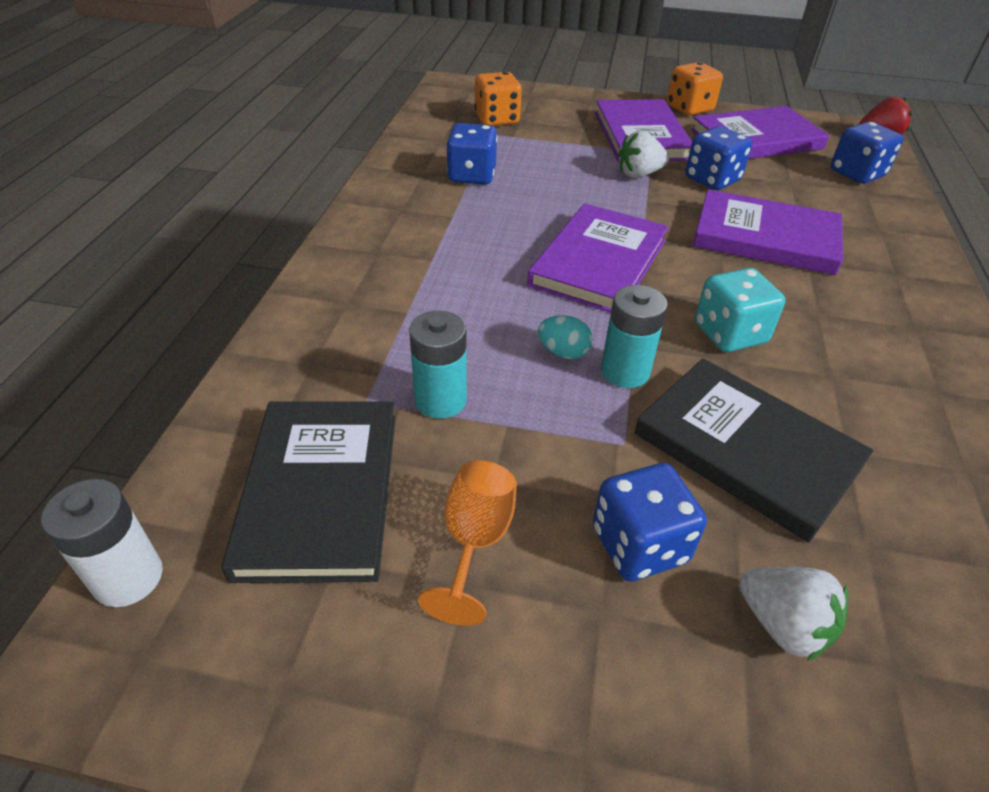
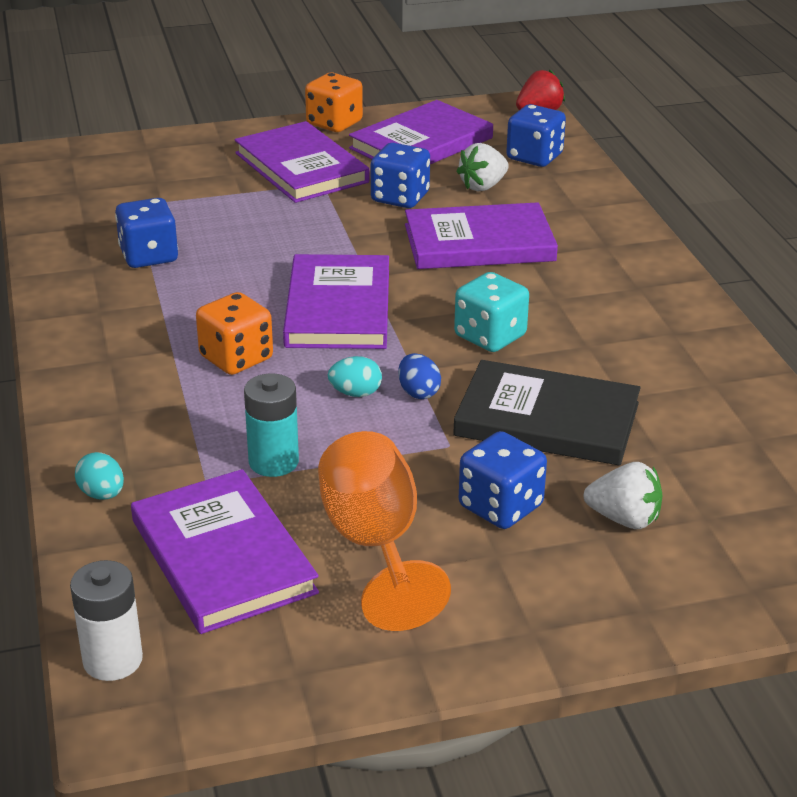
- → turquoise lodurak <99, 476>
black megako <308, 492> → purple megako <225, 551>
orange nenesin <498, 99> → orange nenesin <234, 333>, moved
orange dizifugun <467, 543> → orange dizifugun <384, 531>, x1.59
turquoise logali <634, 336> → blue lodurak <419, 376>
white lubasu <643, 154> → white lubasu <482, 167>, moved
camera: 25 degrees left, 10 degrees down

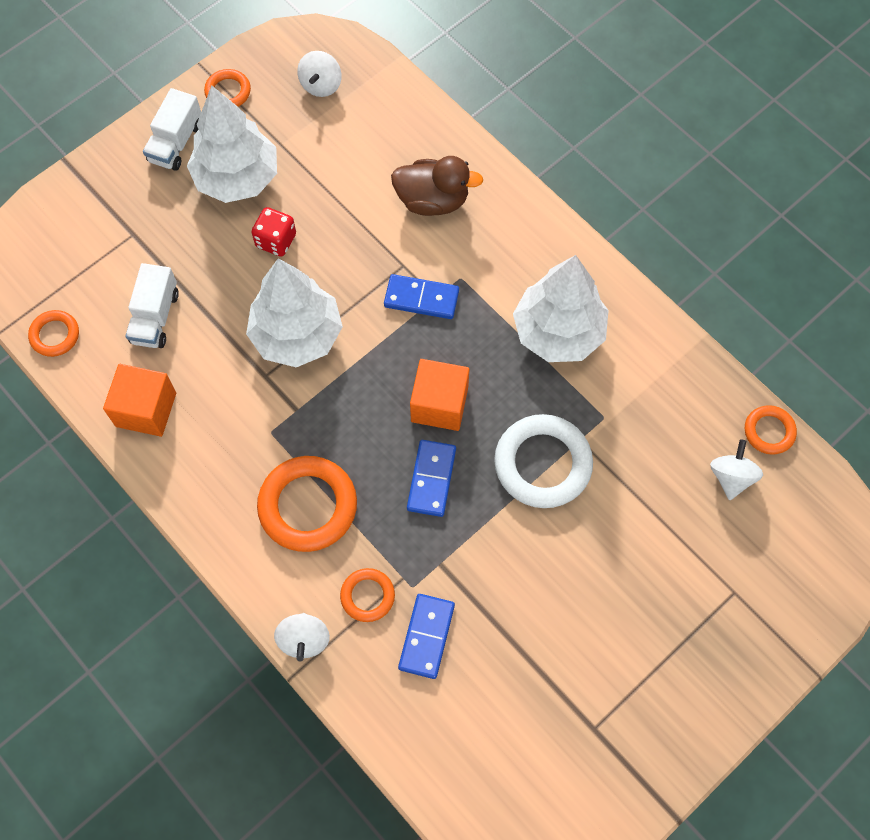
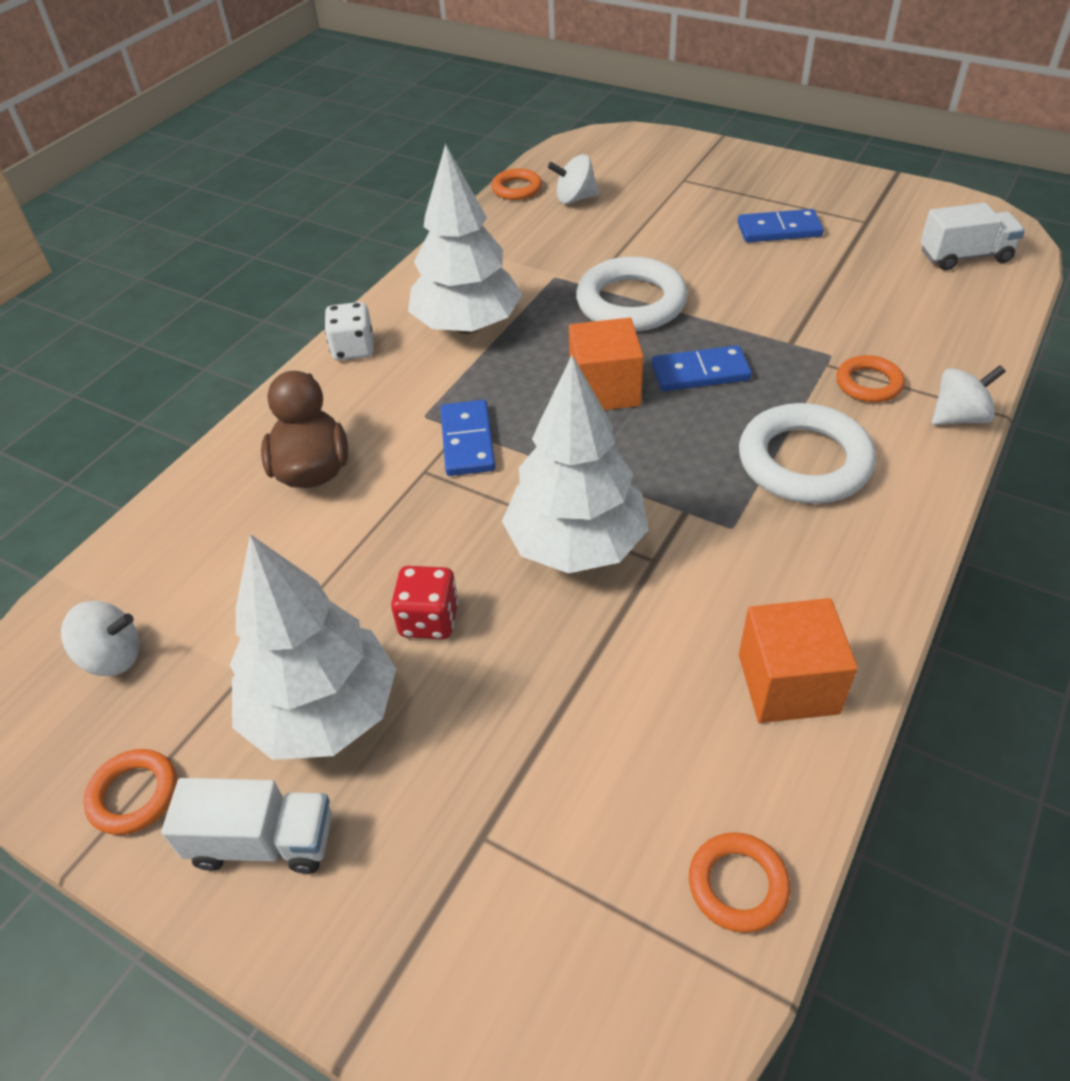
- → white nenesin <349, 331>
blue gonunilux <426, 636> → blue gonunilux <781, 225>, moved
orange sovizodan <307, 504> → white sovizodan <807, 453>
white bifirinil <152, 305> → white bifirinil <972, 236>, moved
camera: 105 degrees left, 20 degrees down

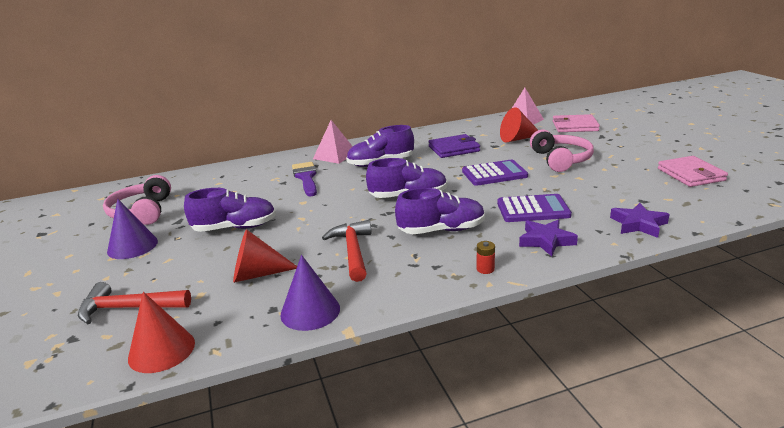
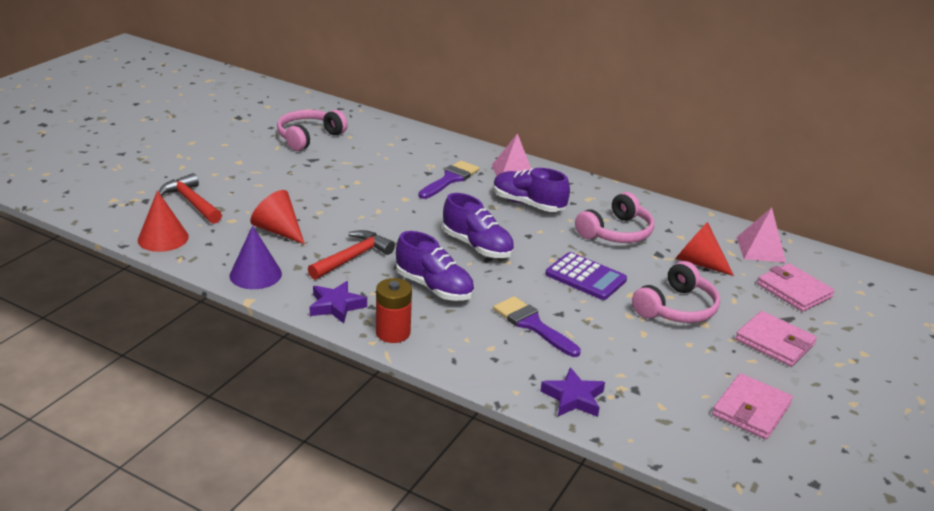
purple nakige <548, 237> → purple nakige <338, 302>, moved
red logali <486, 257> → red logali <394, 310>, x1.95
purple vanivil <534, 208> → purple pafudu <537, 326>
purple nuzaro <454, 146> → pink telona <614, 217>
- → pink nuzaro <776, 339>
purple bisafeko <132, 229> → -
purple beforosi <230, 210> → -
camera: 45 degrees right, 5 degrees up

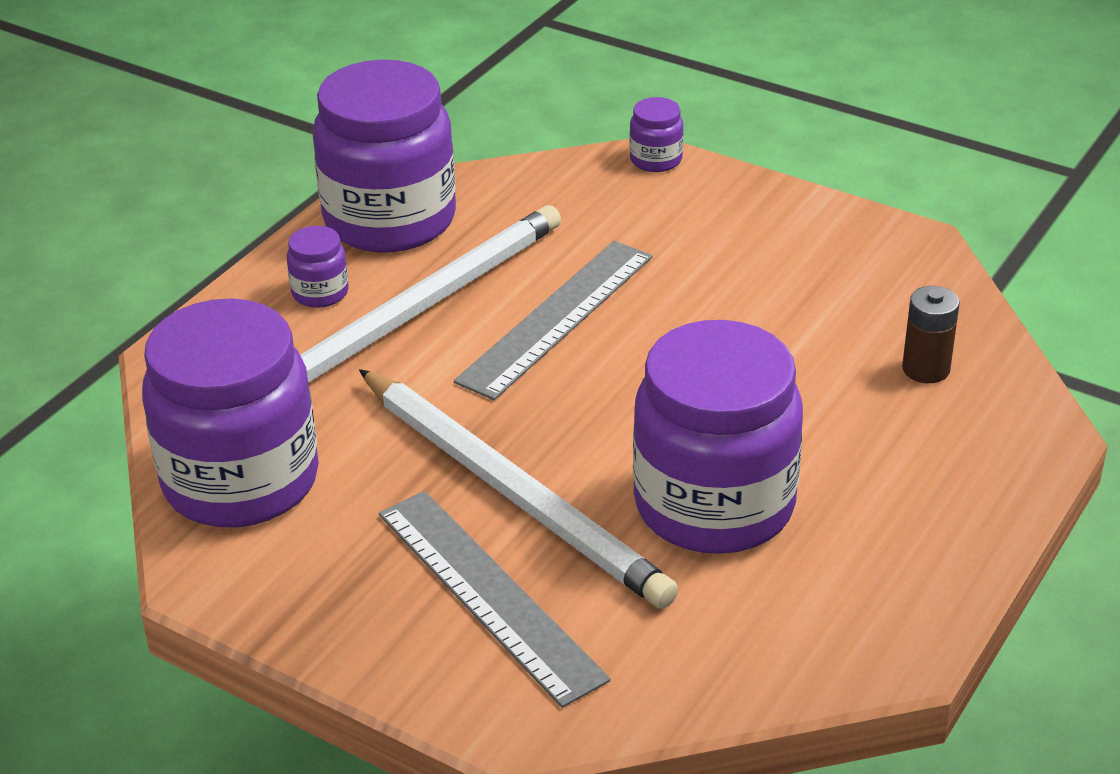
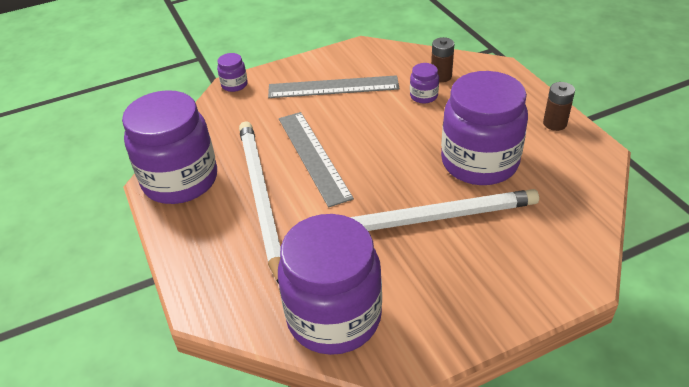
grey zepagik <495, 599> → grey zepagik <333, 86>, moved
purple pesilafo <318, 267> → purple pesilafo <424, 83>, moved
- → brown logali <559, 106>
camera: 55 degrees left, 5 degrees up

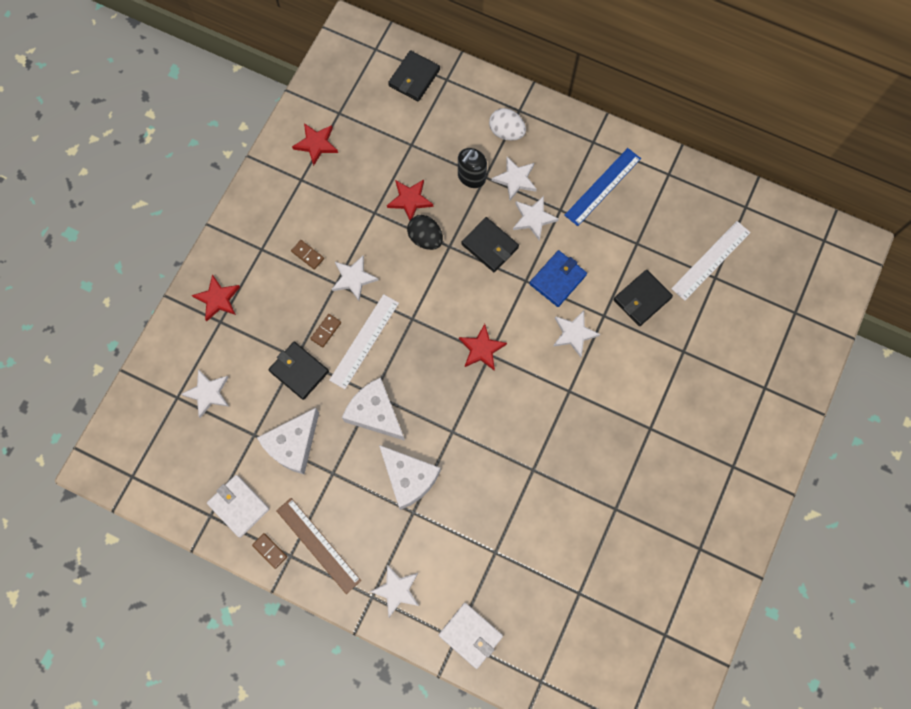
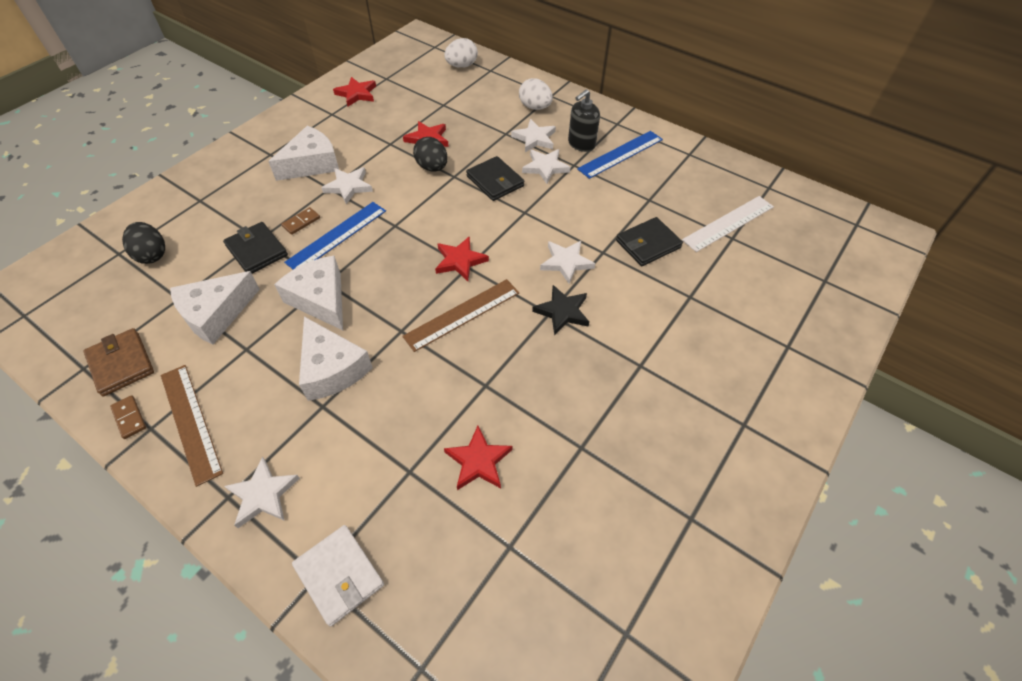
white nuzaro <238, 506> → brown nuzaro <118, 362>
white nakige <205, 393> → black lodurak <143, 243>
brown gonunilux <307, 255> → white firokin <303, 153>
white zepagik <364, 341> → blue zepagik <335, 236>
- → brown zepagik <460, 315>
black nuzaro <414, 75> → white lodurak <461, 53>
red nakige <216, 297> → red nakige <478, 458>, moved
- → black nakige <560, 310>
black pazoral <472, 168> → black pazoral <584, 120>, moved
blue nuzaro <558, 278> → -
camera: 10 degrees right, 20 degrees down

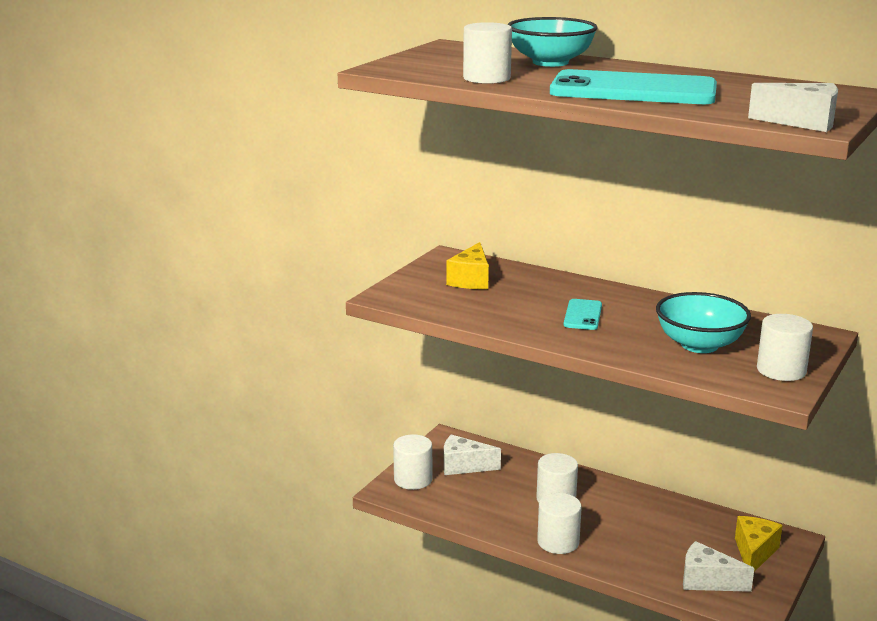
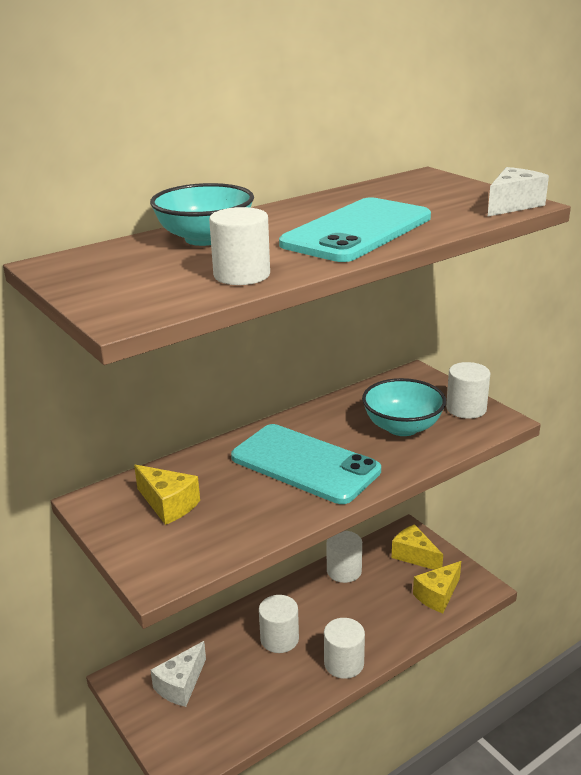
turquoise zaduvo <583, 314> → turquoise zaduvo <306, 464>, x2.19
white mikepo <412, 462> → white mikepo <344, 557>, moved
white firokin <719, 566> → yellow firokin <437, 587>
camera: 65 degrees left, 5 degrees up

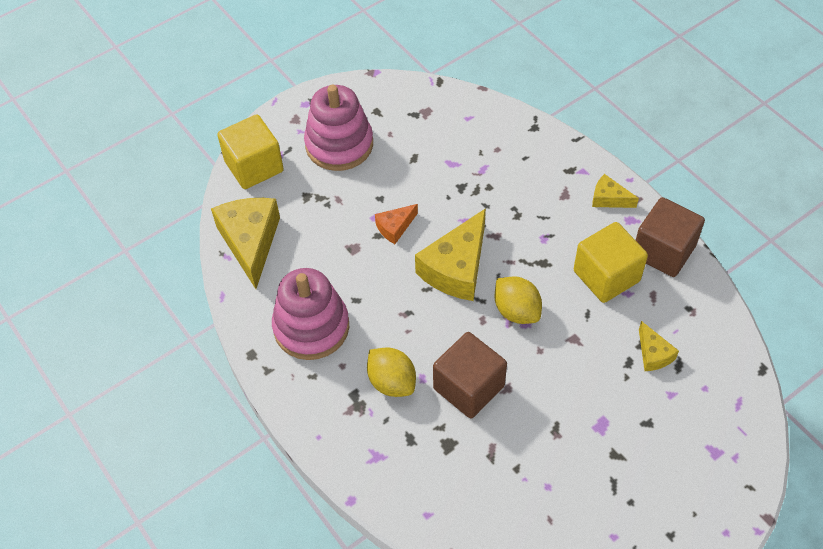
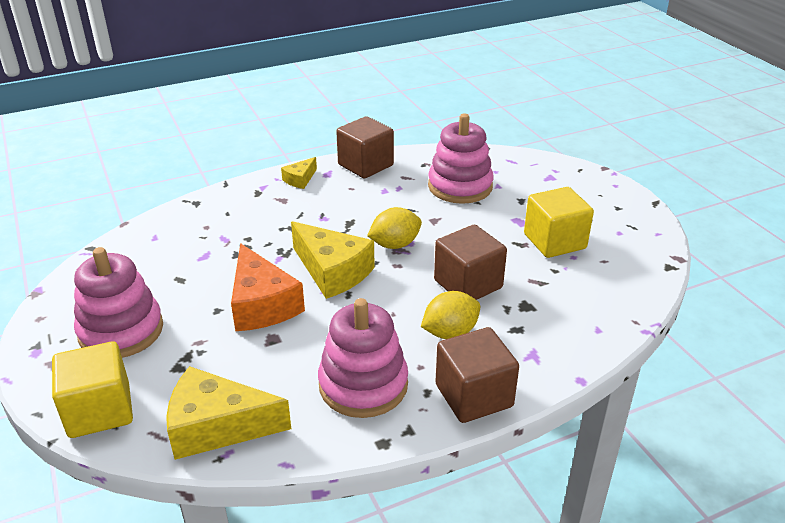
orange firokin <396, 224> → orange firokin <268, 287>, x1.98
yellow firokin <659, 346> → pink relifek <461, 159>
- → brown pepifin <477, 375>
yellow pepifin <611, 262> → yellow pepifin <559, 222>, moved
camera: 80 degrees left, 20 degrees down

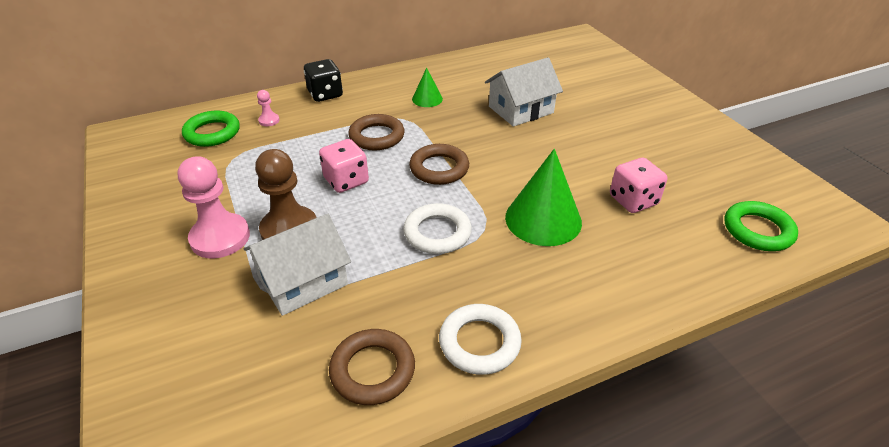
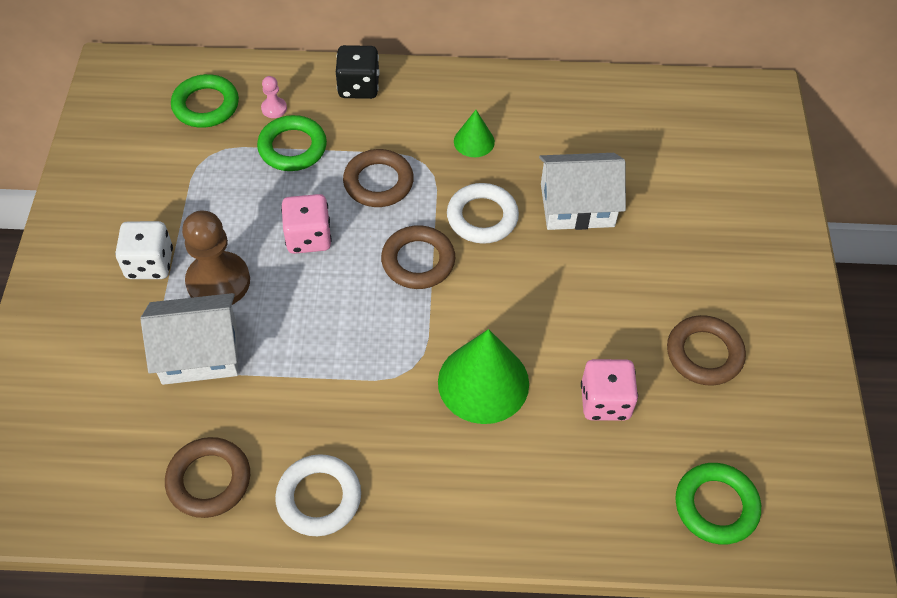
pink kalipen <214, 207> → white nenesin <144, 250>
- → green sovizodan <292, 143>
white sovizodan <437, 228> → white sovizodan <483, 213>, moved
- → brown sovizodan <706, 350>
camera: 25 degrees right, 15 degrees up

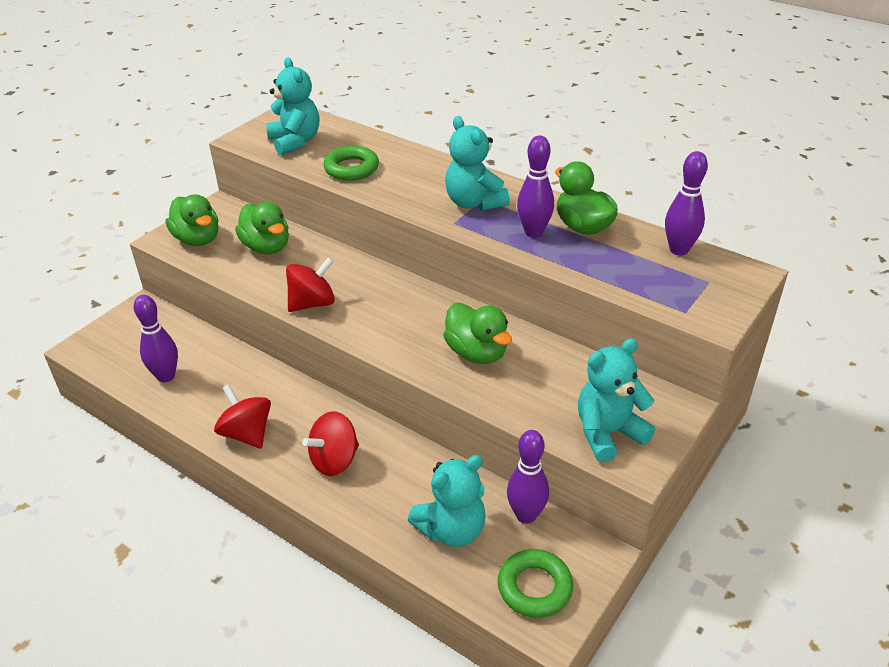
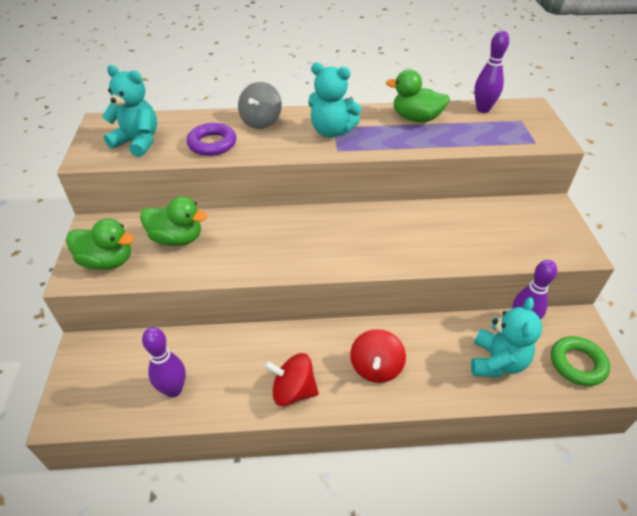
green sovizodan <351, 163> → purple sovizodan <211, 139>
- → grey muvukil <260, 105>
red muvukil <310, 284> → -
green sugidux <477, 333> → -
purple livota <535, 186> → -
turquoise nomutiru <616, 400> → -
camera: 40 degrees left, 5 degrees up

